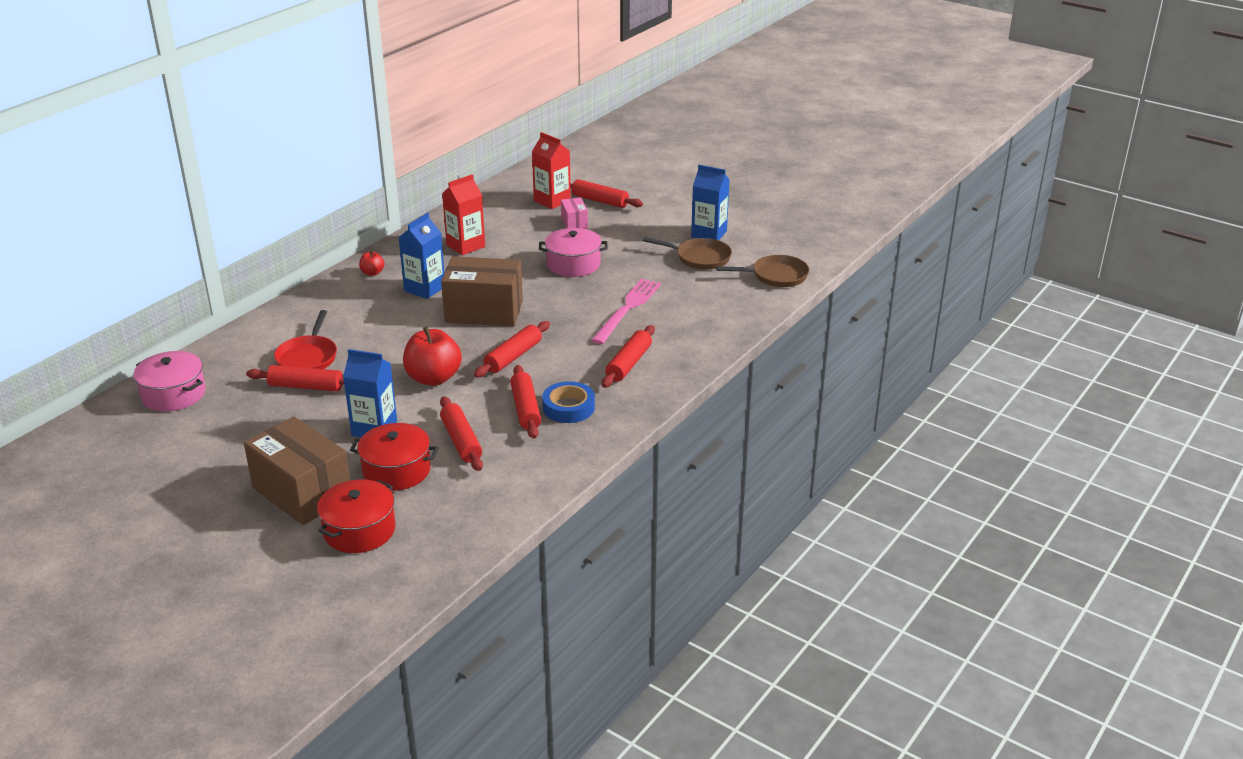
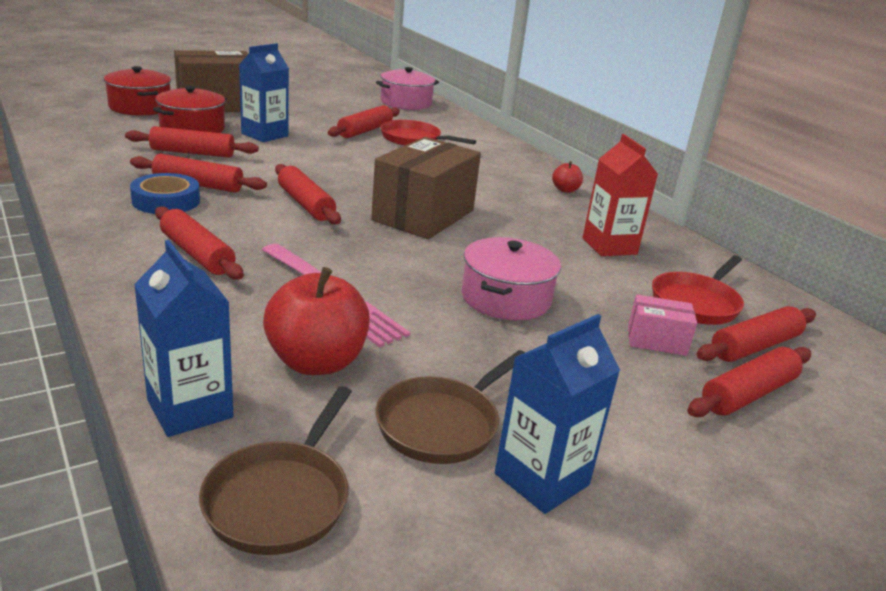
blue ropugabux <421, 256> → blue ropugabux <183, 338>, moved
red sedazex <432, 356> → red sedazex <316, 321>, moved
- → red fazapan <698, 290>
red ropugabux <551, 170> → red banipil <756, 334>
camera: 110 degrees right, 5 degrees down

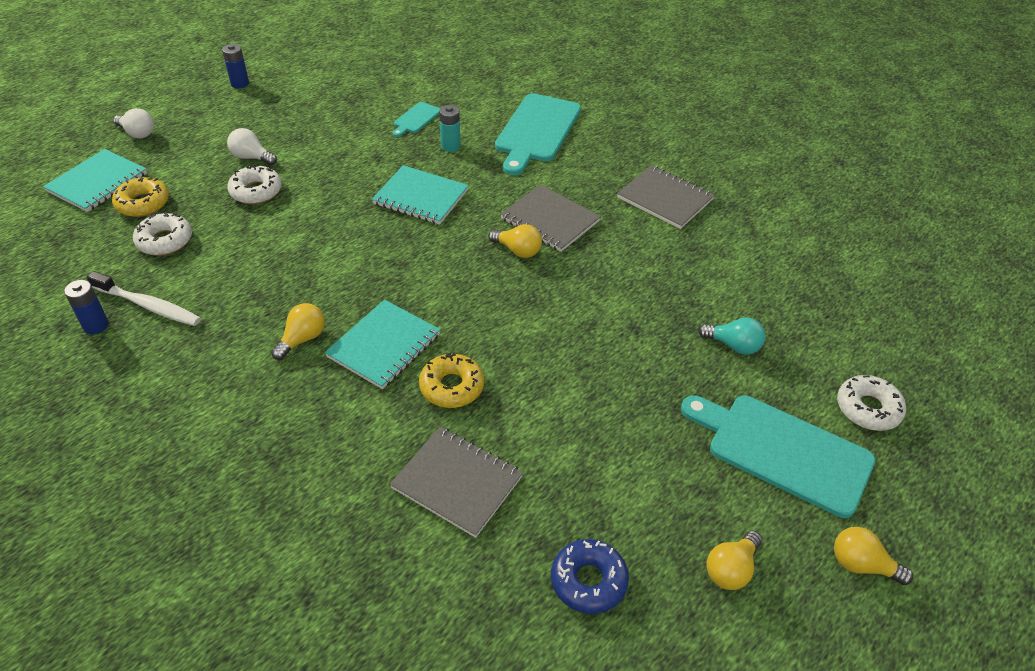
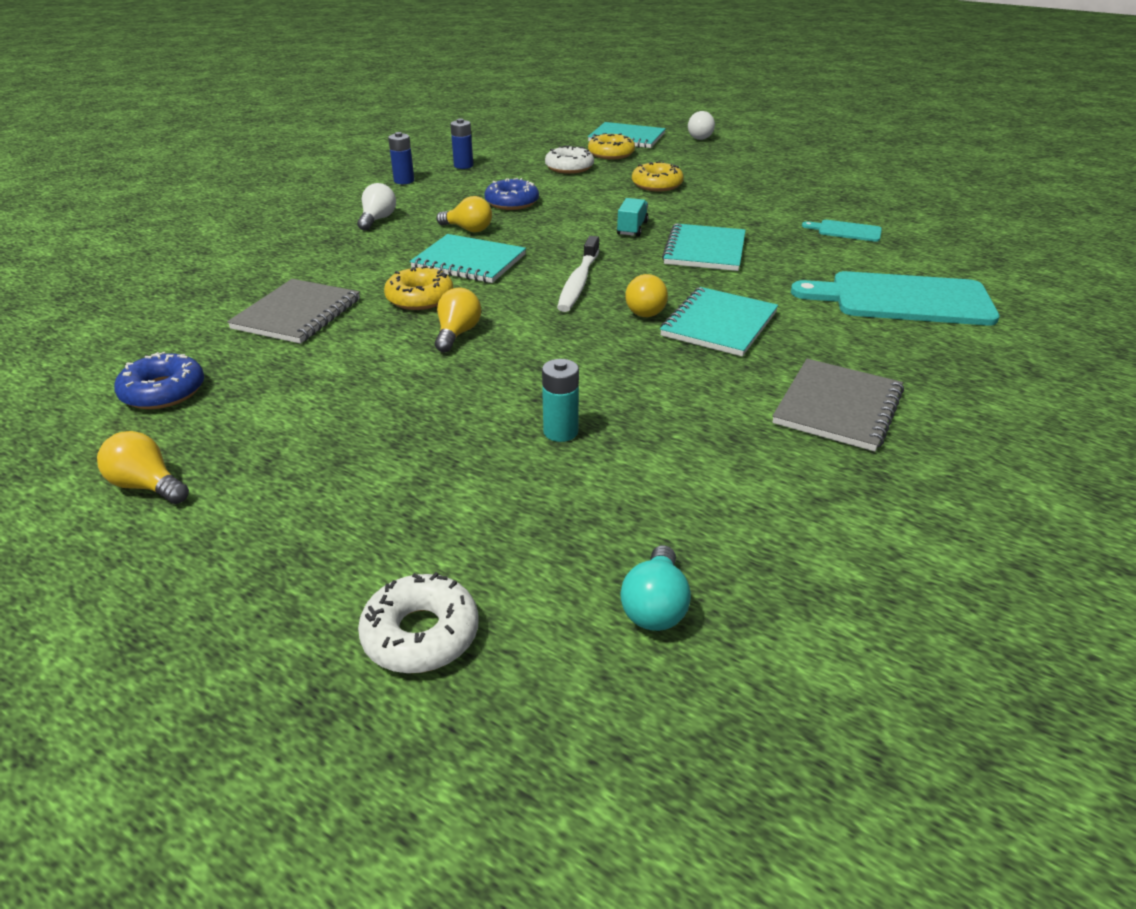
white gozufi <252, 147> → white gozufi <376, 207>, moved
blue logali <235, 66> → blue logali <401, 158>, moved
yellow gozufi <873, 556> → yellow gozufi <458, 320>, moved
- → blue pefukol <511, 194>
turquoise logali <450, 128> → turquoise logali <560, 400>, moved
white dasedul <144, 298> → white dasedul <578, 274>, moved
- → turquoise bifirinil <633, 217>
turquoise gozufi <732, 336> → turquoise gozufi <656, 588>, moved
white pefukol <254, 184> → yellow pefukol <658, 176>
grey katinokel <550, 218> → turquoise katinokel <719, 321>
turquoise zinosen <778, 456> → -
camera: 80 degrees right, 10 degrees down

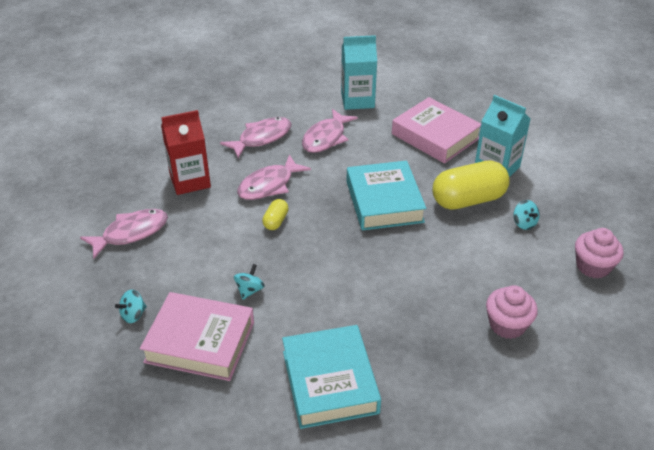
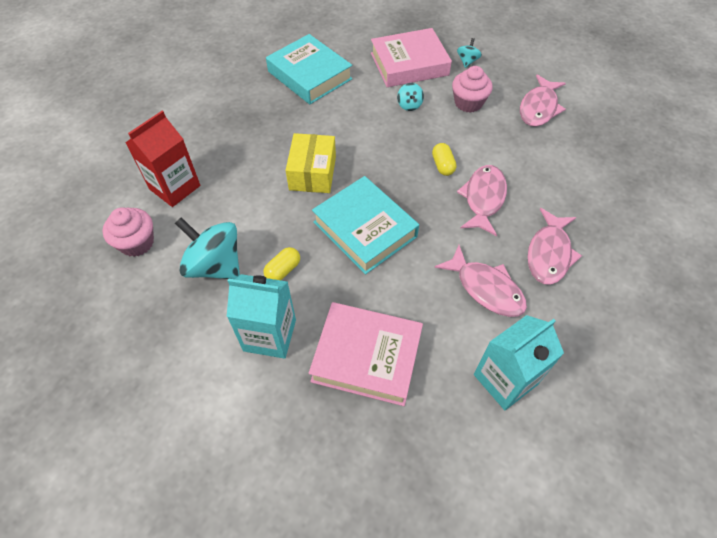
red ropugabux <186, 152> → red ropugabux <162, 159>, moved
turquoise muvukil <527, 215> → turquoise muvukil <207, 248>, x2.15
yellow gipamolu <471, 185> → yellow gipamolu <282, 263>, x0.47
- → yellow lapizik <311, 163>
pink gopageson <330, 131> → pink gopageson <480, 281>, 135 degrees clockwise
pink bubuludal <512, 312> → pink bubuludal <472, 89>, moved
camera: 150 degrees right, 15 degrees up

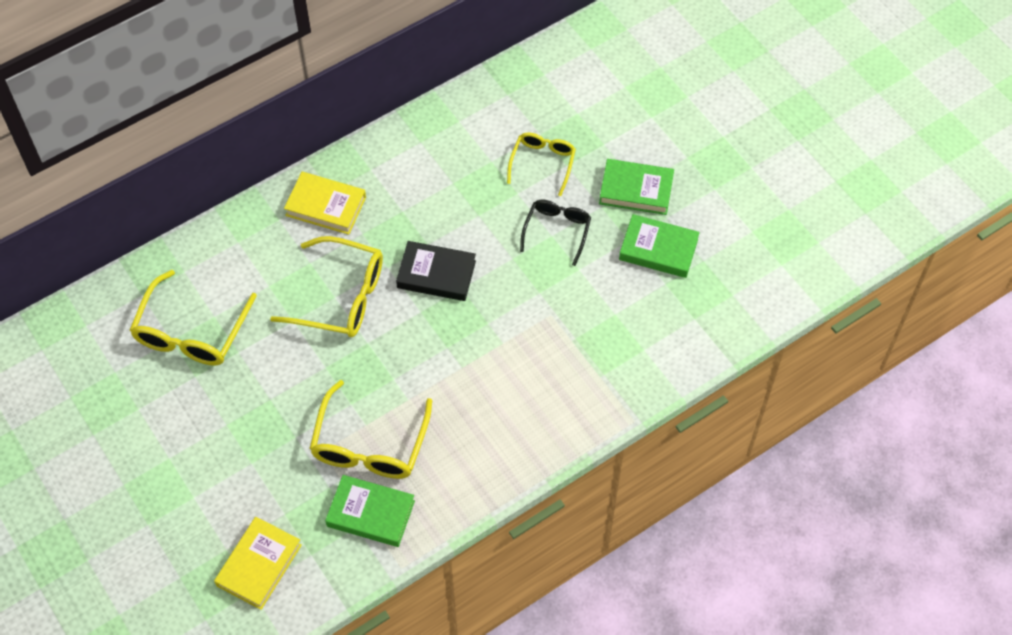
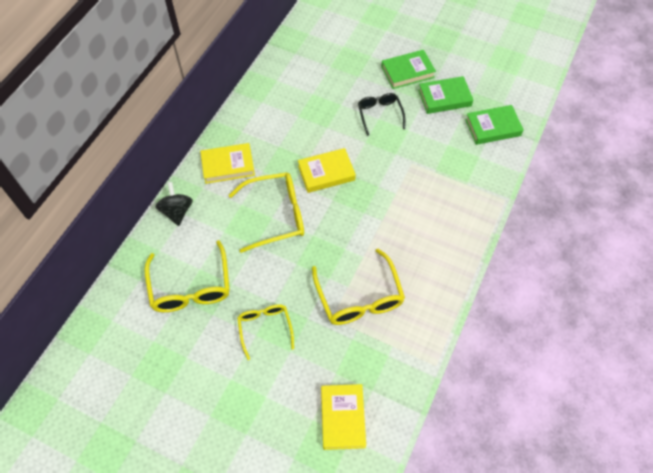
- → black muvukil <174, 204>
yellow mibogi <541, 164> → yellow mibogi <265, 332>, moved
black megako <436, 271> → yellow megako <327, 170>
green megako <370, 511> → green megako <494, 125>, moved
camera: 30 degrees left, 0 degrees up

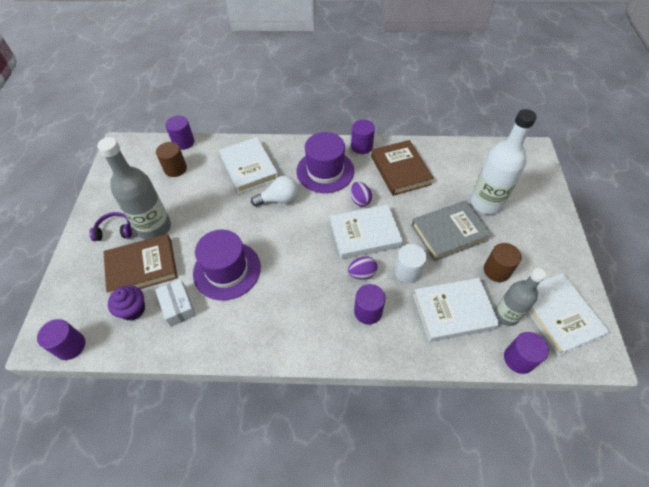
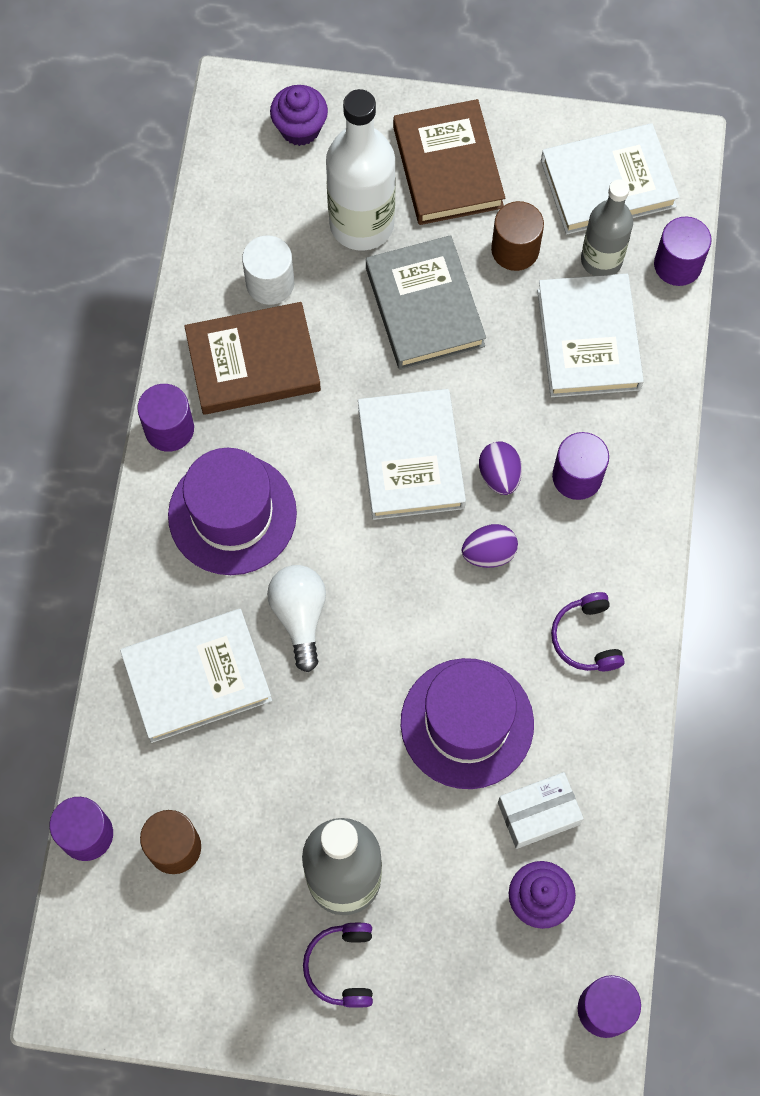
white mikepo <411, 263> → white mikepo <268, 270>, moved
- → purple bubuludal <299, 115>
brown megako <140, 264> → brown megako <449, 162>, moved
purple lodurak <361, 194> → purple lodurak <490, 546>, moved
- → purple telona <588, 631>
camera: 85 degrees left, 15 degrees up

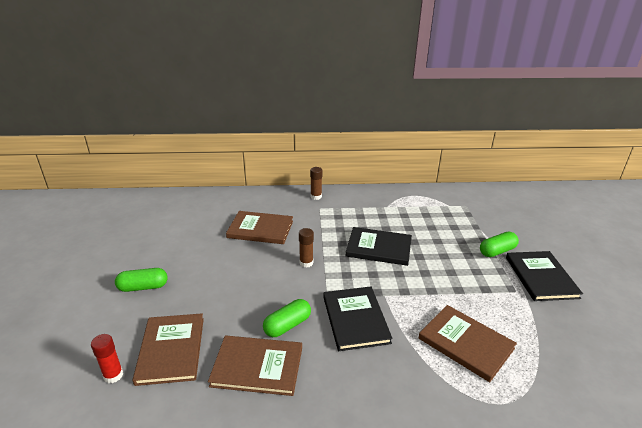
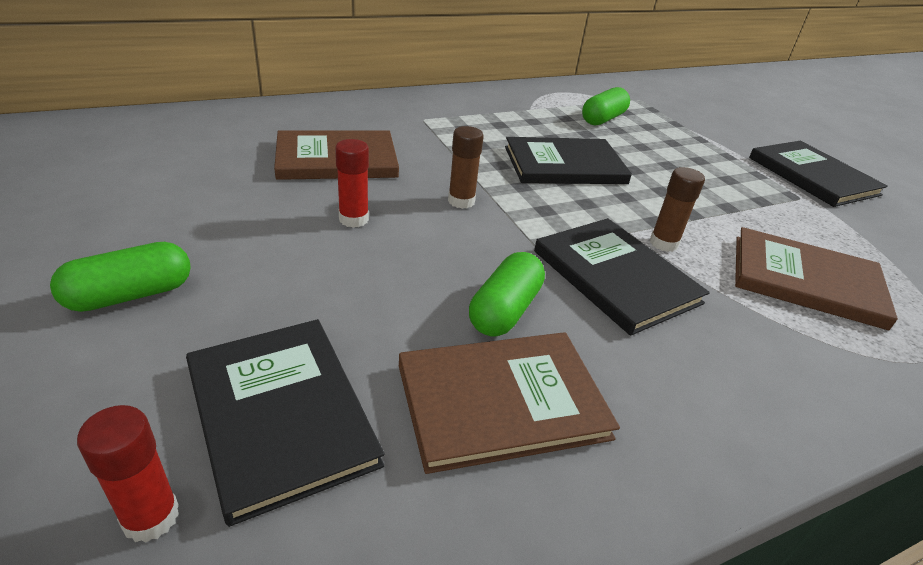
brown megako <168, 349> → black megako <285, 423>
- → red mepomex <352, 183>
green gipamolu <499, 244> → green gipamolu <606, 106>, moved
brown mepomex <316, 183> → brown mepomex <677, 209>, moved
camera: 25 degrees left, 5 degrees up

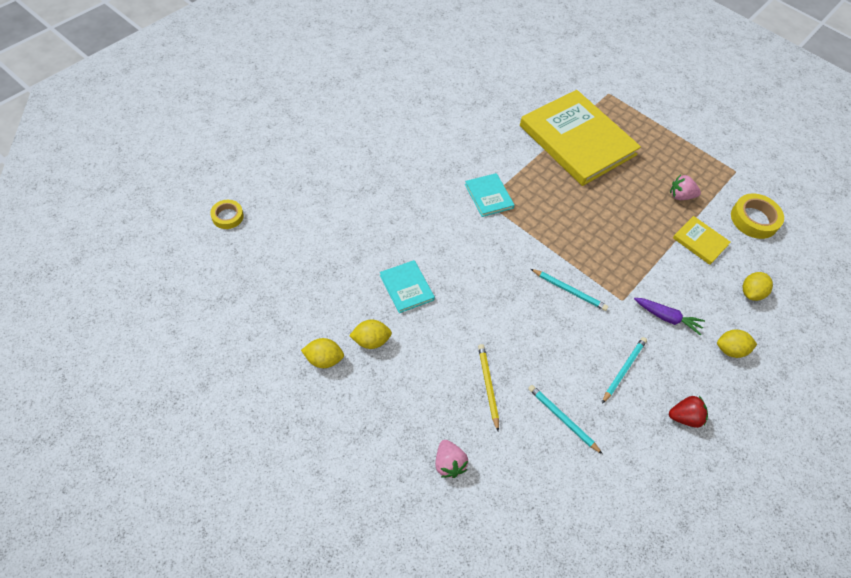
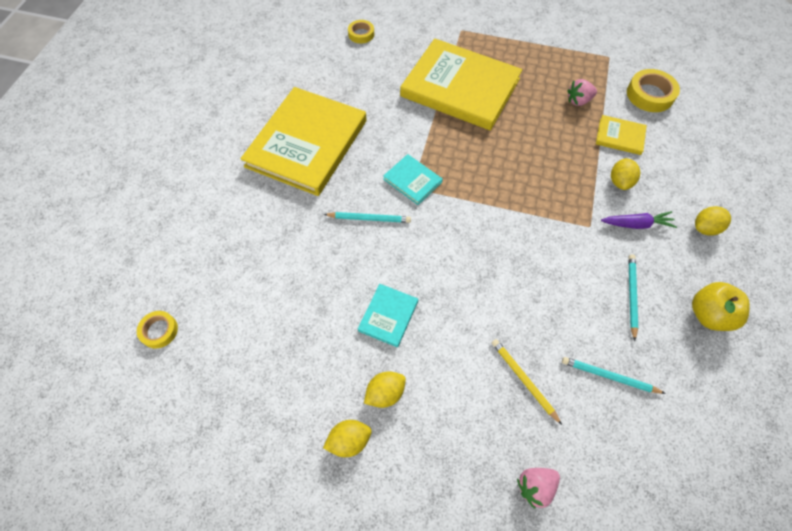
- → yellow megako <303, 141>
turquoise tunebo <569, 290> → turquoise tunebo <367, 217>, moved
- → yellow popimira <361, 31>
turquoise megako <407, 286> → turquoise megako <388, 316>, 75 degrees clockwise
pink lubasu <451, 459> → pink lubasu <538, 488>, 105 degrees clockwise
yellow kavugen <757, 286> → yellow kavugen <626, 174>, moved
red lubasu <688, 412> → yellow sedazex <721, 306>
camera: 20 degrees left, 5 degrees up

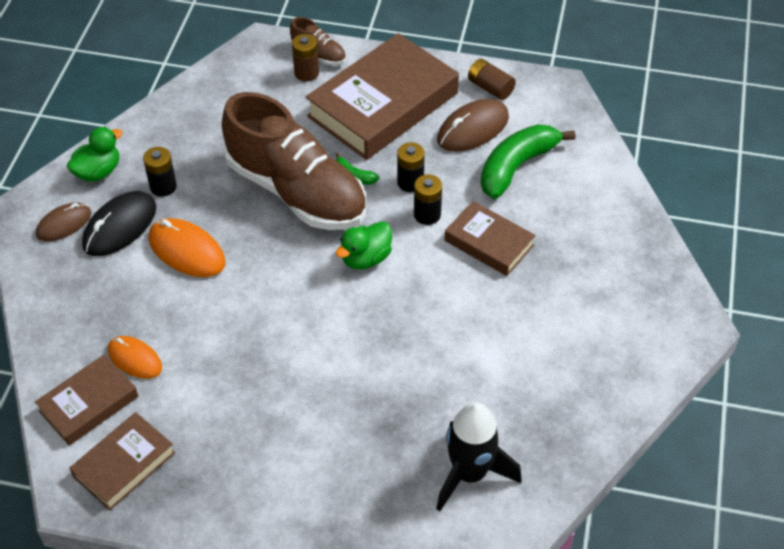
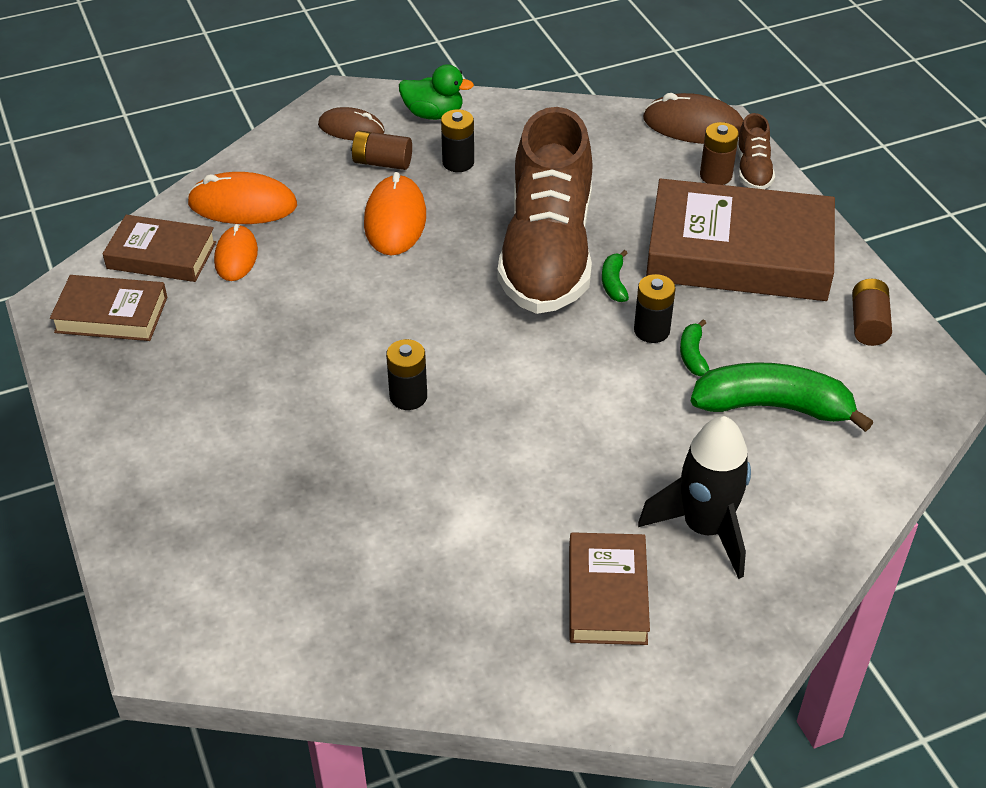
- → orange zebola <242, 198>
black zebola <119, 223> → brown logali <381, 150>
black logali <428, 199> → black logali <406, 374>, moved
brown megako <490, 238> → brown megako <609, 588>, moved
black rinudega <479, 456> → black rinudega <694, 497>, moved
brown zebola <473, 125> → brown zebola <693, 118>, moved
- → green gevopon <694, 348>
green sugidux <364, 245> → -
camera: 55 degrees right, 5 degrees down

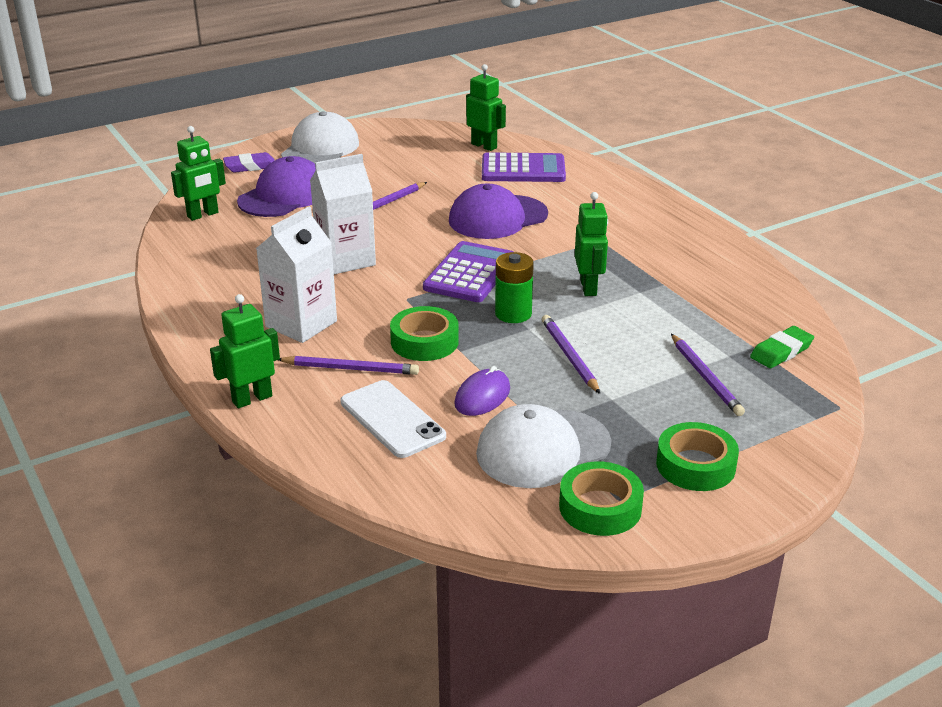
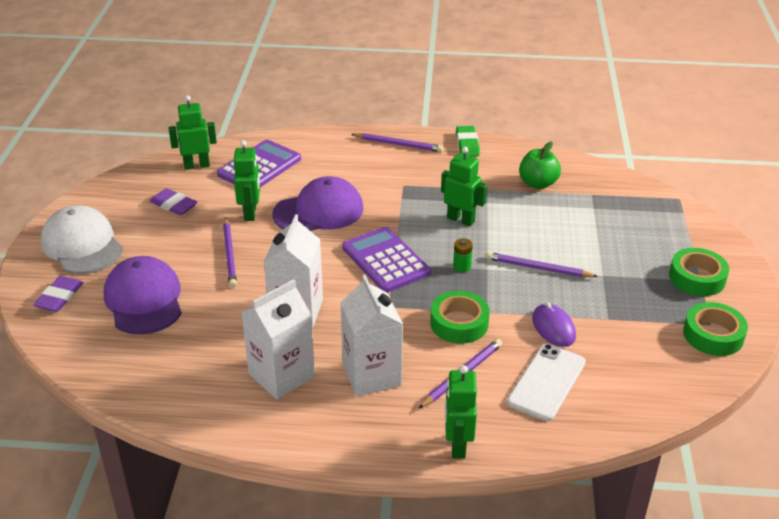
- → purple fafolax <173, 201>
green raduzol <198, 173> → green raduzol <246, 180>, moved
- → white ropugabux <278, 339>
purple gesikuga <498, 211> → purple gesikuga <317, 203>, 120 degrees counterclockwise
purple tunebo <708, 375> → purple tunebo <397, 142>, moved
green logali <514, 287> → green logali <463, 255>, x0.58
green fafolax <782, 347> → green fafolax <468, 141>, moved
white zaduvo <393, 419> → white zaduvo <546, 382>, 60 degrees counterclockwise
- → green sedazex <540, 165>
white gesikuga <543, 446> → -
camera: 55 degrees left, 5 degrees up

